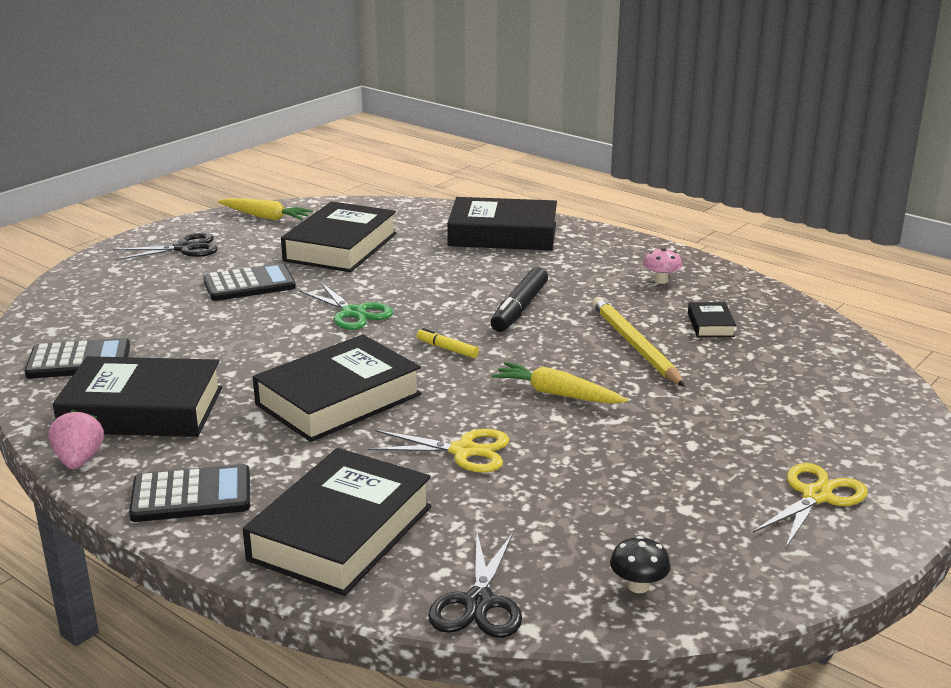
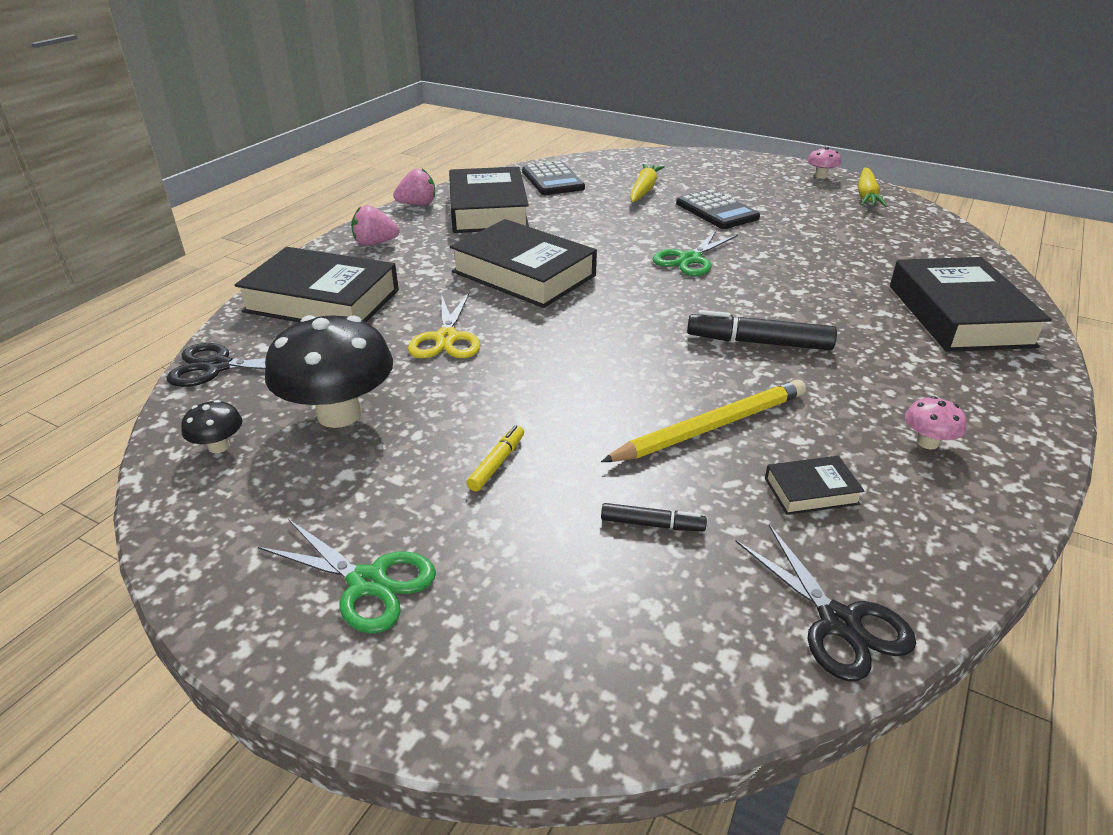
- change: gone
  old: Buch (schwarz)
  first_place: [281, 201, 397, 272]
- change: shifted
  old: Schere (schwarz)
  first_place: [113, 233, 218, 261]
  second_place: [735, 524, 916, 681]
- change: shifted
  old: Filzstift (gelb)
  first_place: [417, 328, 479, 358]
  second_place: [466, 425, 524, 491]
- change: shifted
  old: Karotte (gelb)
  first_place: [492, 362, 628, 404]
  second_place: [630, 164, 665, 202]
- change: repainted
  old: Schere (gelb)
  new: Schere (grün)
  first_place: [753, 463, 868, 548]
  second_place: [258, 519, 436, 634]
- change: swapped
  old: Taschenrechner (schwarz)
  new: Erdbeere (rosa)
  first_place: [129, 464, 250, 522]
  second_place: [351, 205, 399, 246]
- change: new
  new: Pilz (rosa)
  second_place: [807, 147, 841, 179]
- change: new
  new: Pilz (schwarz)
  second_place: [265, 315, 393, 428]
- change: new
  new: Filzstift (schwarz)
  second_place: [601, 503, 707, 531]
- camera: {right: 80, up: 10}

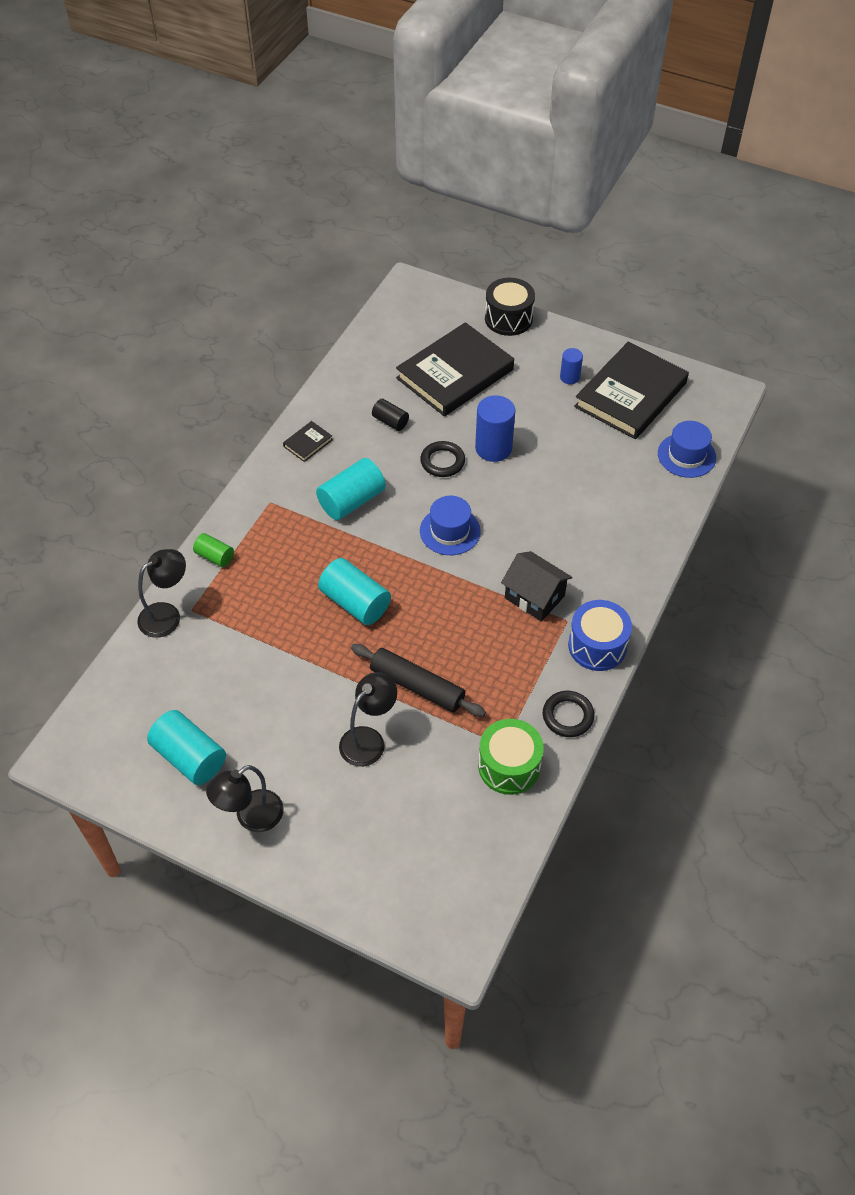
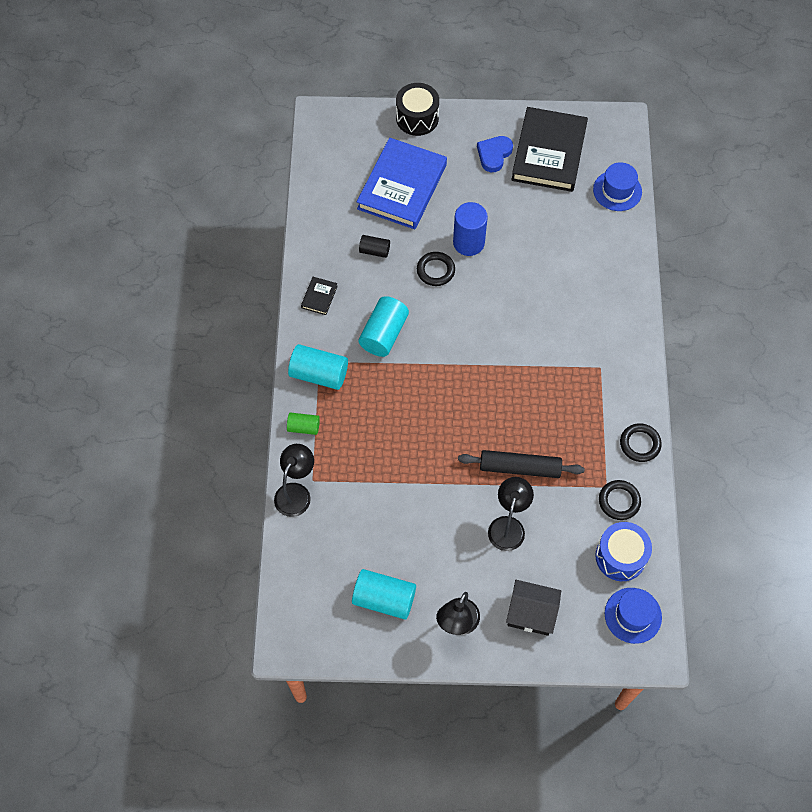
- change: repainted
  old: Buch (schwarz)
  new: Buch (blau)
  first_place: [396, 322, 514, 416]
  second_place: [357, 138, 447, 229]
- change: swapped
  old: Vollzylinder (blau)
  new: Herz (blau)
  first_place: [560, 348, 583, 384]
  second_place: [477, 136, 513, 172]
- change: shifted
  old: Hut (blau)
  first_place: [420, 496, 481, 555]
  second_place: [605, 588, 662, 644]
- change: shifted
  old: Haus (schwarz)
  first_place: [501, 551, 573, 622]
  second_place: [506, 580, 561, 636]
- change: shifted
  old: Vollzylinder (türkis)
  first_place: [318, 558, 391, 625]
  second_place: [288, 344, 348, 390]
- change: shifted
  old: Trommel (blau)
  first_place: [568, 600, 632, 671]
  second_place: [595, 522, 652, 581]
- change: swapped
  old: Trommel (grün)
  new: Ring (schwarz)
  first_place: [478, 719, 544, 795]
  second_place: [599, 480, 641, 520]
- camera: {right: -25, up: 10}

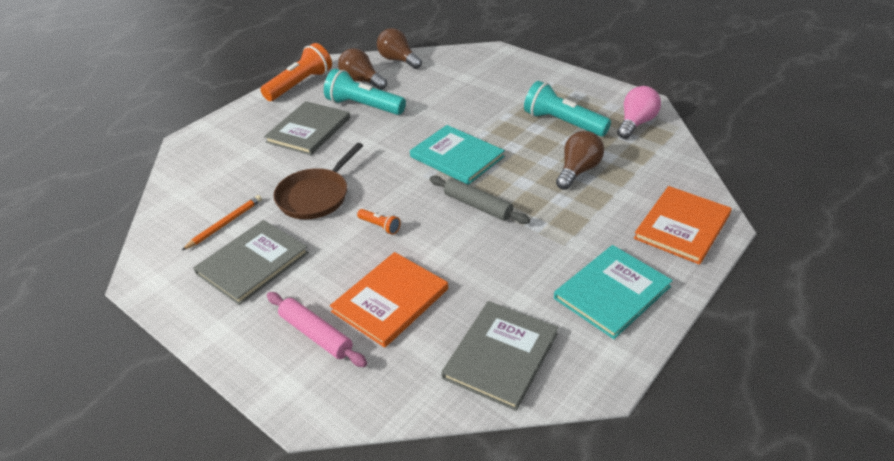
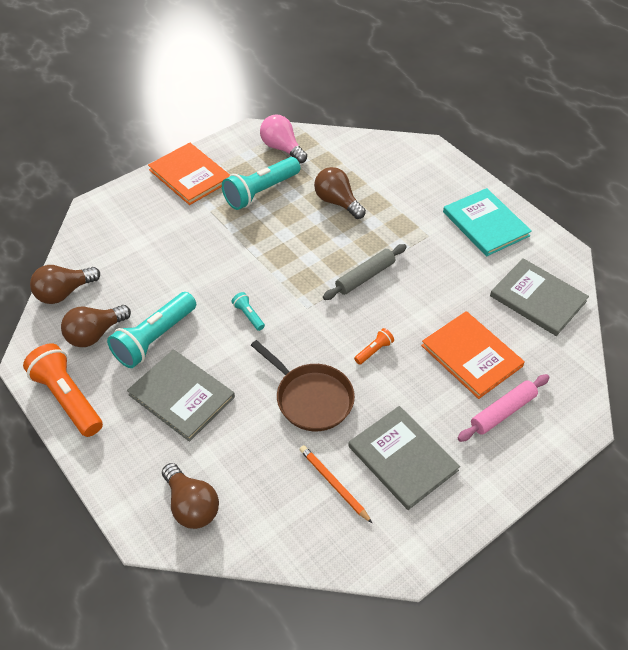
- change: gone
  old: Buch (türkis)
  first_place: [410, 125, 505, 185]
- change: shifted
  old: Buch (orange)
  first_place: [634, 186, 732, 265]
  second_place: [148, 142, 230, 205]
- change: new
  new: Taschenlampe (türkis)
  second_place: [232, 292, 265, 331]
- change: new
  new: Glühbirne (braun)
  second_place: [162, 463, 219, 529]
- camera: {right: -80, up: 10}

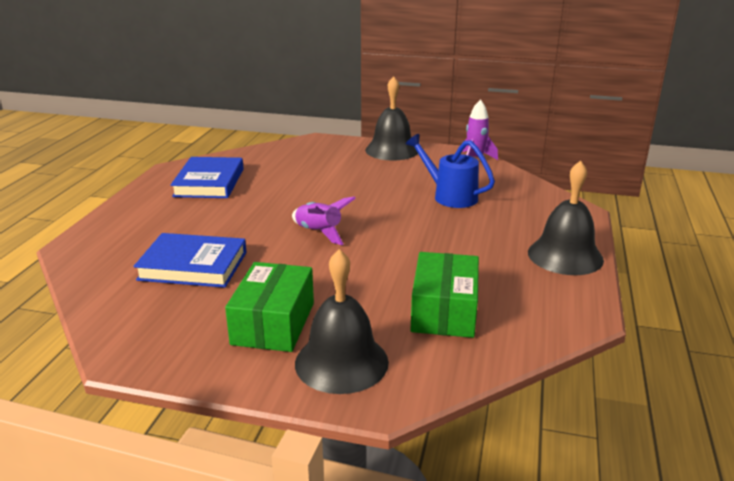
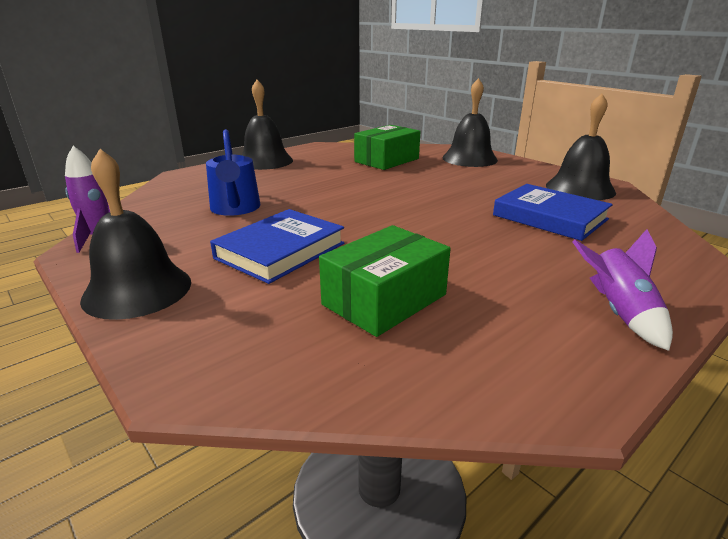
- change: shifted
  old: Buch (blau)
  first_place: [170, 157, 244, 198]
  second_place: [210, 209, 344, 284]
- change: shifted
  old: Rakete (lila)
  first_place: [292, 196, 356, 245]
  second_place: [572, 229, 673, 351]
- change: shifted
  old: Schachtel (grün)
  first_place: [225, 262, 314, 352]
  second_place: [319, 225, 451, 337]
- change: new
  new: Glocke (schwarz)
  second_place: [546, 94, 616, 200]
- camera: {right: -145, up: 0}

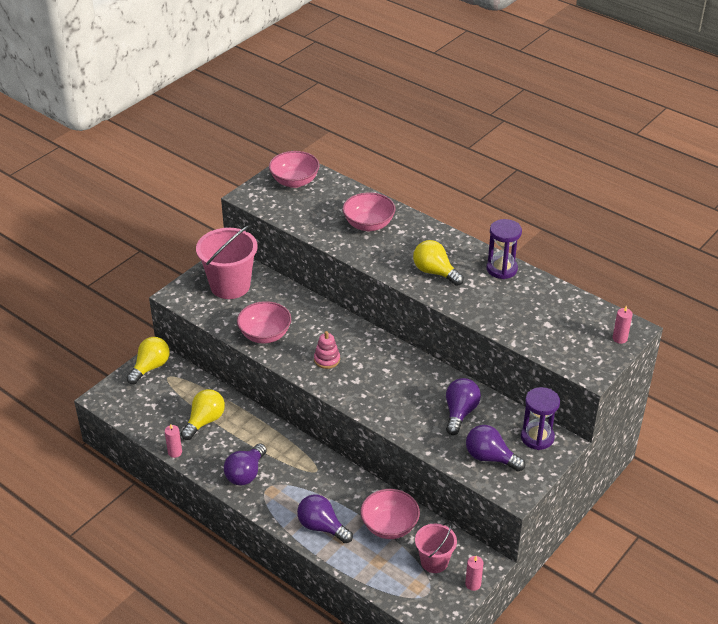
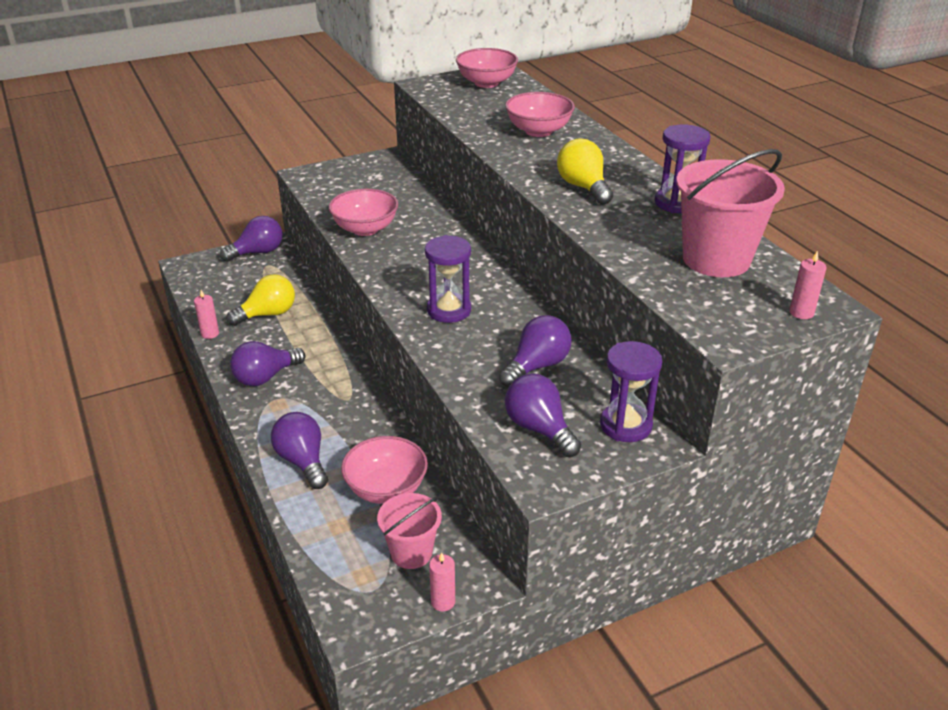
- change: shifted
  old: Eimer (rosa)
  first_place: [196, 225, 258, 299]
  second_place: [676, 149, 785, 277]
- change: gone
  old: Stapelspielzeug (rosa)
  first_place: [314, 331, 340, 369]
- change: repainted
  old: Glühbirne (gelb)
  new: Glühbirne (lila)
  first_place: [126, 337, 170, 384]
  second_place: [220, 216, 283, 262]
- change: new
  new: Sanduhr (lila)
  second_place: [425, 235, 471, 323]
- camera: {right: 25, up: -5}

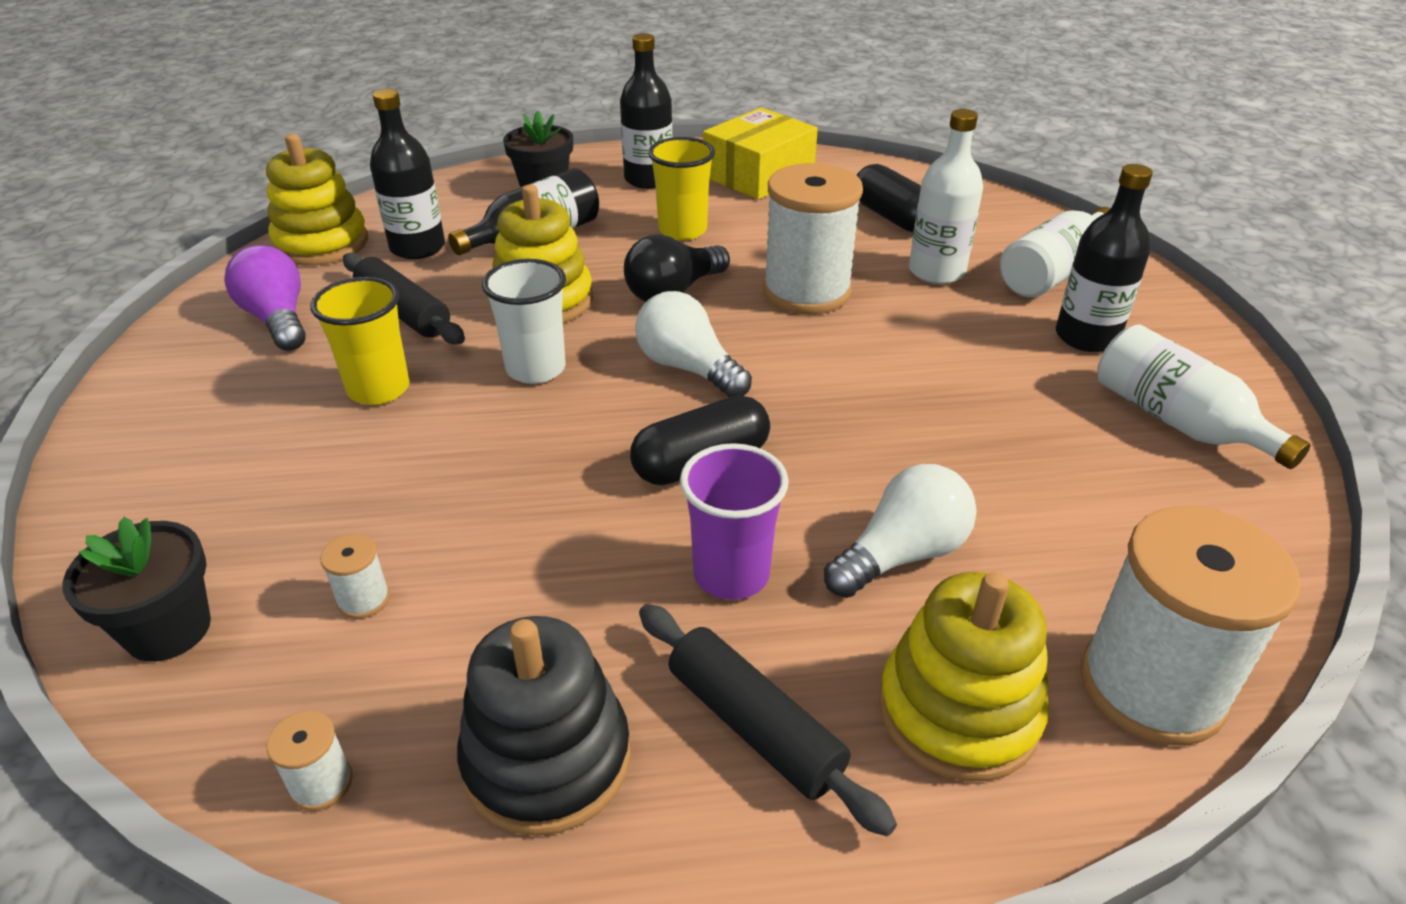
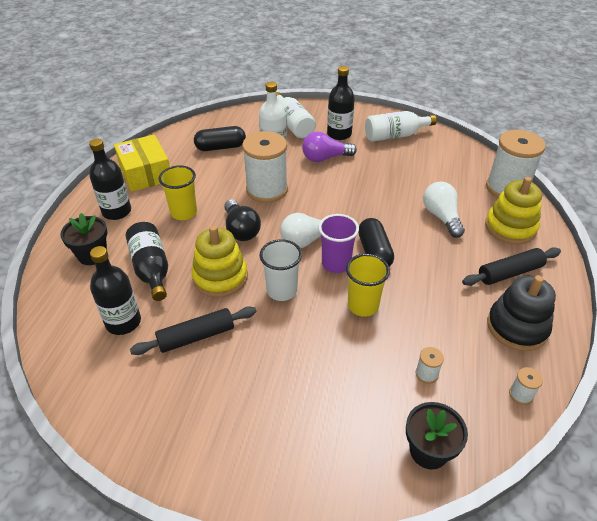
- change: gone
  old: Stapelspielzeug (gelb)
  first_place: [266, 134, 368, 266]
- change: shifted
  old: Glühbirne (lila)
  first_place: [224, 245, 306, 351]
  second_place: [302, 132, 357, 162]
- change: shifted
  old: Becher (gelb)
  first_place: [310, 277, 410, 405]
  second_place: [346, 254, 390, 317]
- change: shifted
  old: Becher (lila)
  first_place: [680, 443, 789, 600]
  second_place: [319, 214, 359, 273]
- camera: {right: -70, up: 5}

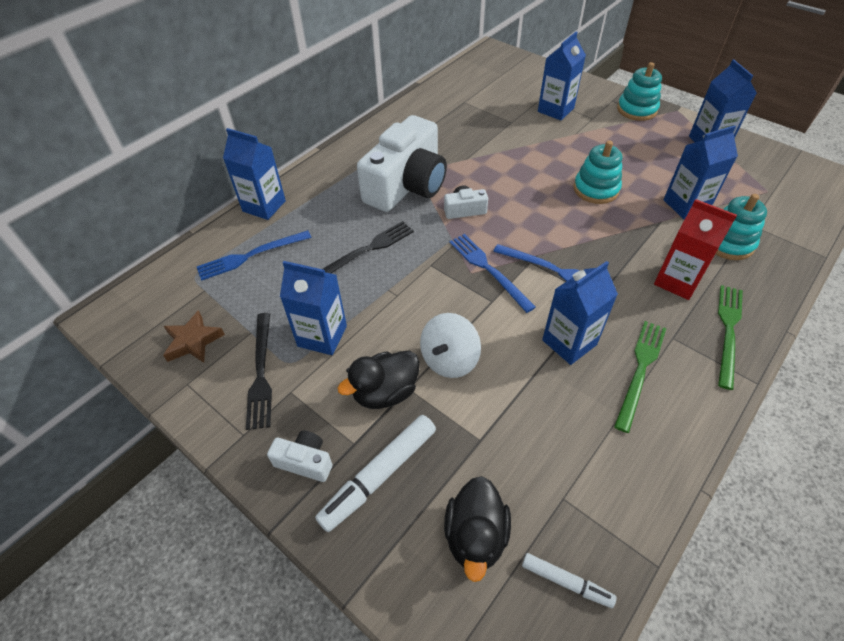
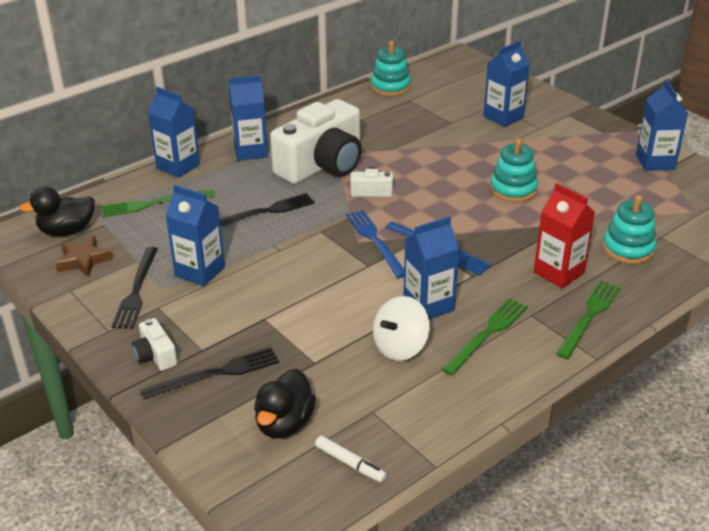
- change: shifted
  old: Stapelspielzeug (türkis)
  first_place: [617, 62, 662, 121]
  second_place: [371, 41, 411, 96]
- change: shifted
  old: Getränkekarton (blau)
  first_place: [663, 125, 738, 219]
  second_place: [229, 75, 268, 161]
- change: repainted
  old: Gabel (blau)
  new: Gabel (grün)
  first_place: [197, 230, 312, 281]
  second_place: [102, 190, 215, 217]
- change: shifted
  old: Kreisel (weiß)
  first_place: [420, 313, 481, 378]
  second_place: [373, 296, 430, 361]
- change: shifted
  old: Ente (schwarz)
  first_place: [338, 351, 420, 409]
  second_place: [20, 186, 95, 236]
- change: swapped
  old: Filzstift (weiß)
  new: Gabel (schwarz)
  first_place: [315, 415, 436, 532]
  second_place: [140, 347, 279, 399]
- change: rotated
  old: Kamera (weiß)
  first_place: [267, 431, 332, 482]
  second_place: [132, 318, 177, 371]
  degrees: -150
- camera: {right: 10, up: -15}

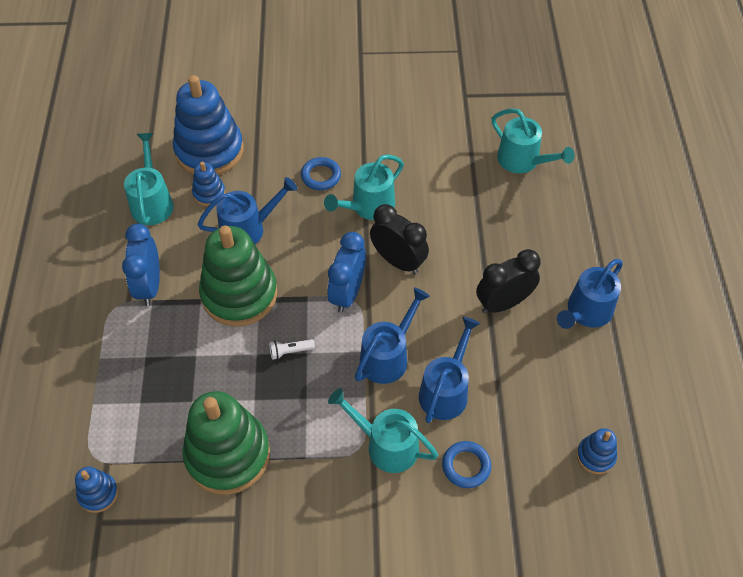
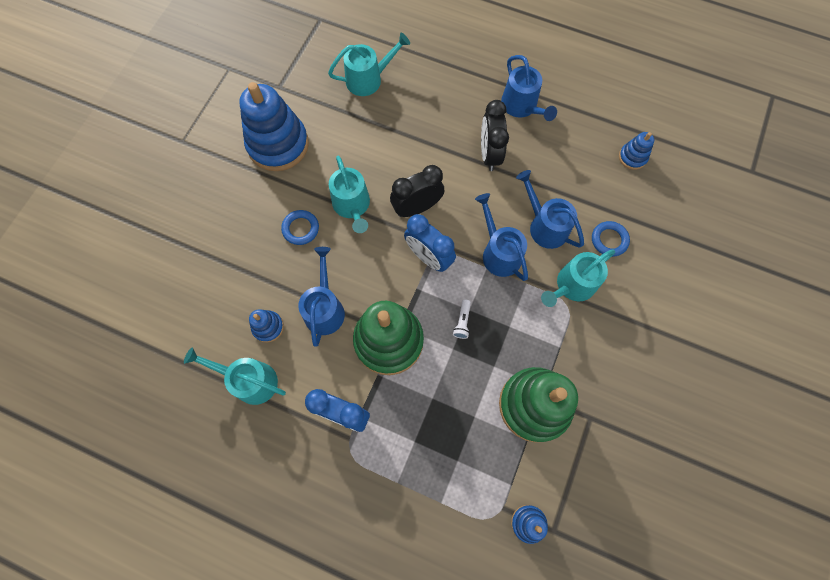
- change: shifted
  old: Stapelspielzeug (blau)
  first_place: [173, 75, 244, 175]
  second_place: [239, 82, 309, 171]
- camera: {right: -65, up: 15}

